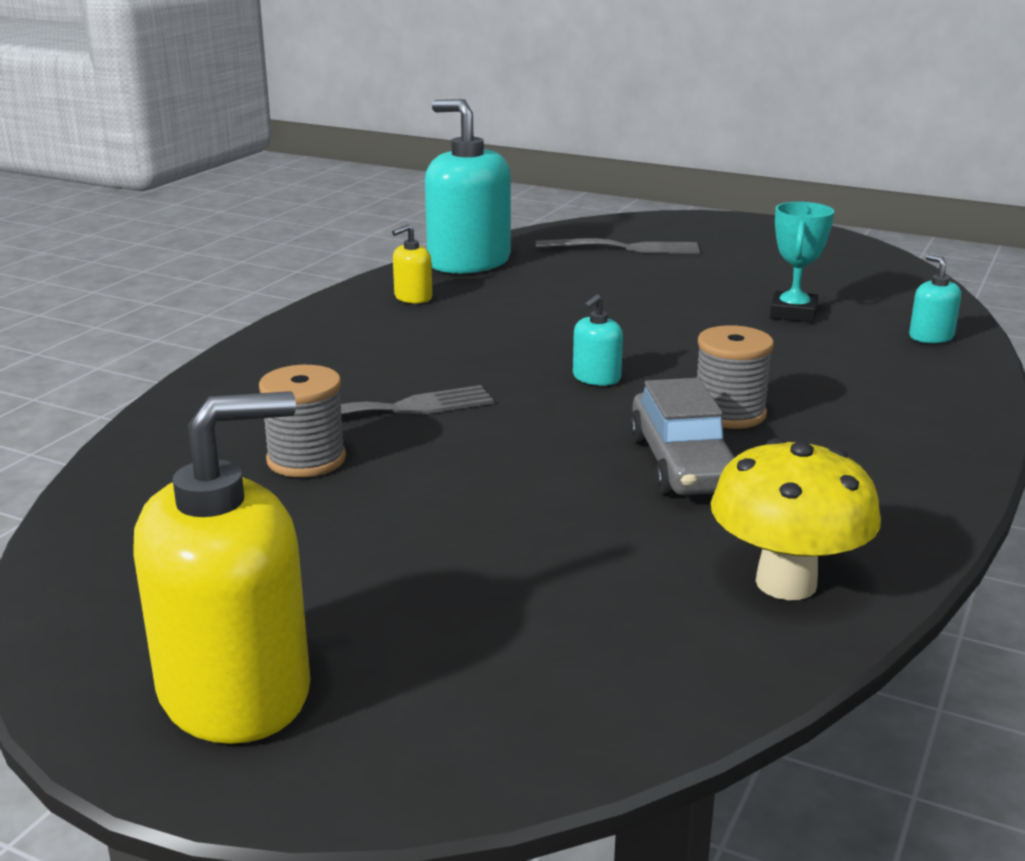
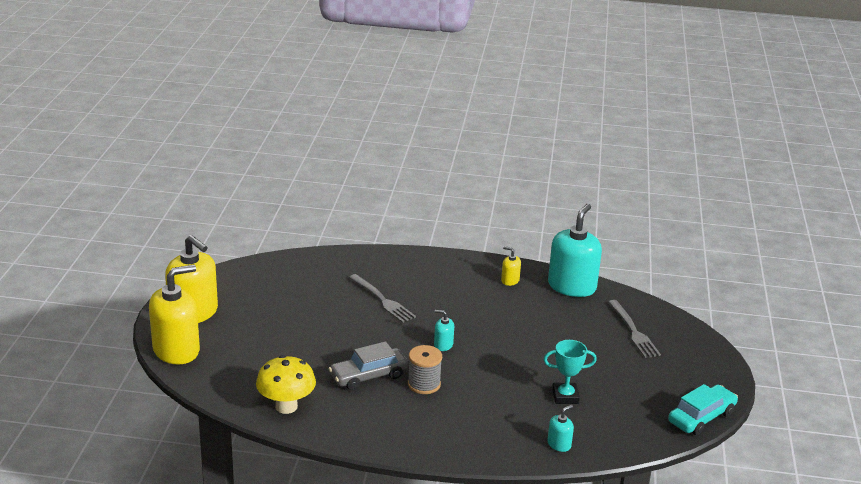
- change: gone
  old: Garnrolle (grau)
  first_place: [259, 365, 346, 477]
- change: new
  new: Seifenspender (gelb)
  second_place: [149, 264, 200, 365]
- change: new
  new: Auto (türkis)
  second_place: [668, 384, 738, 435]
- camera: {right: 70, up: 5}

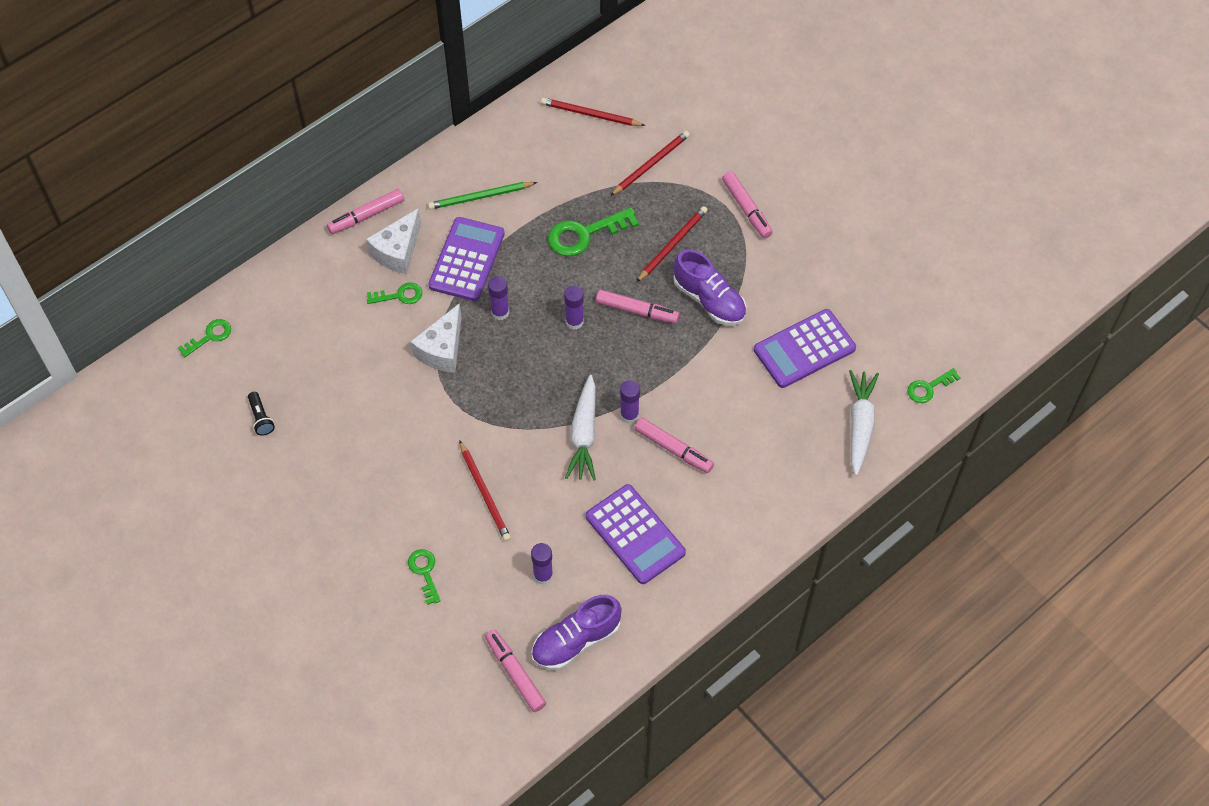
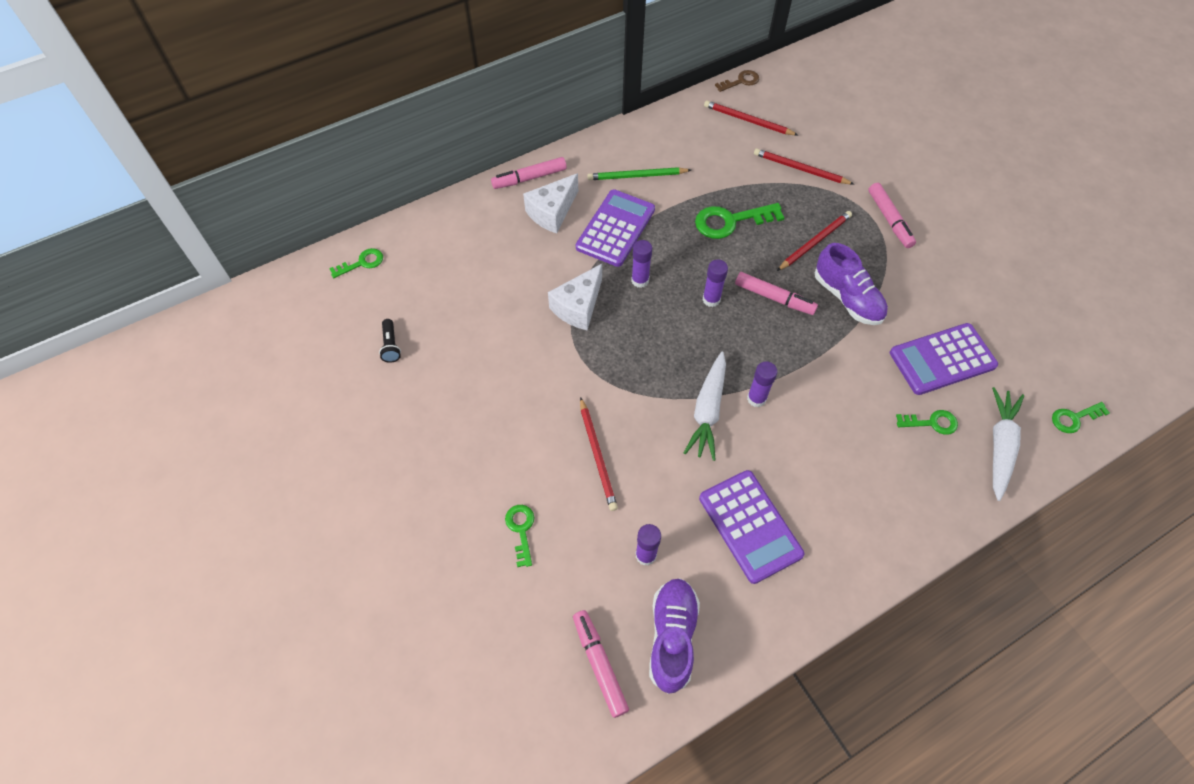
- change: rotated
  old: Bleistift (rot)
  first_place: [610, 131, 690, 196]
  second_place: [754, 148, 854, 184]
  degrees: -120
- change: shifted
  old: Schlüssel (grün)
  first_place: [367, 282, 422, 304]
  second_place: [896, 410, 958, 435]
- change: gone
  old: Filzstift (rosa)
  first_place: [634, 418, 714, 473]
- change: rotated
  old: Schuh (lila)
  first_place: [531, 595, 622, 670]
  second_place: [649, 578, 700, 694]
  degrees: 120
- change: new
  new: Schlüssel (braun)
  second_place: [715, 70, 759, 92]
- camera: {right: 10, up: 0}

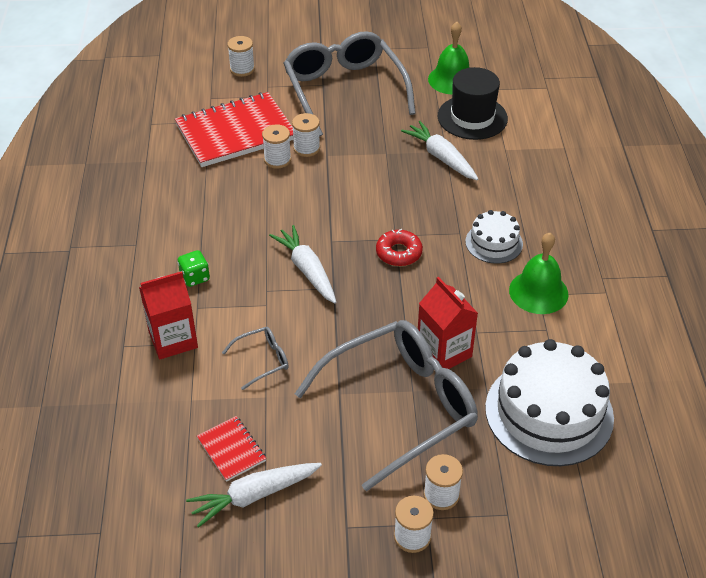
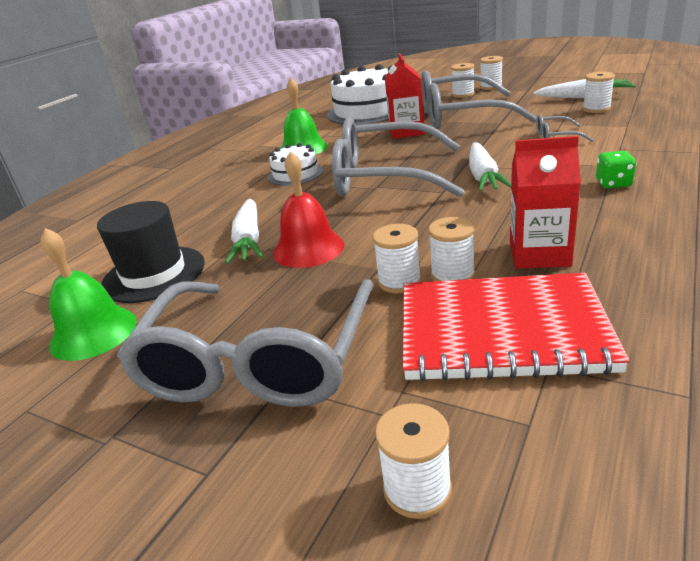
- change: swapped
  old: Donut (rot)
  new: Brille (grau)
  first_place: [376, 229, 423, 266]
  second_place: [332, 117, 465, 197]
- change: shifted
  old: Getränkekarton (rot)
  first_place: [139, 271, 198, 359]
  second_place: [510, 136, 581, 268]
- change: swapped
  old: Notizbuch (rot)
  new: Garnrolle (weiß)
  first_place: [197, 416, 266, 482]
  second_place: [583, 72, 615, 113]
- change: new
  new: Glocke (rot)
  second_place: [273, 151, 344, 268]
- camera: {right: -145, up: -15}

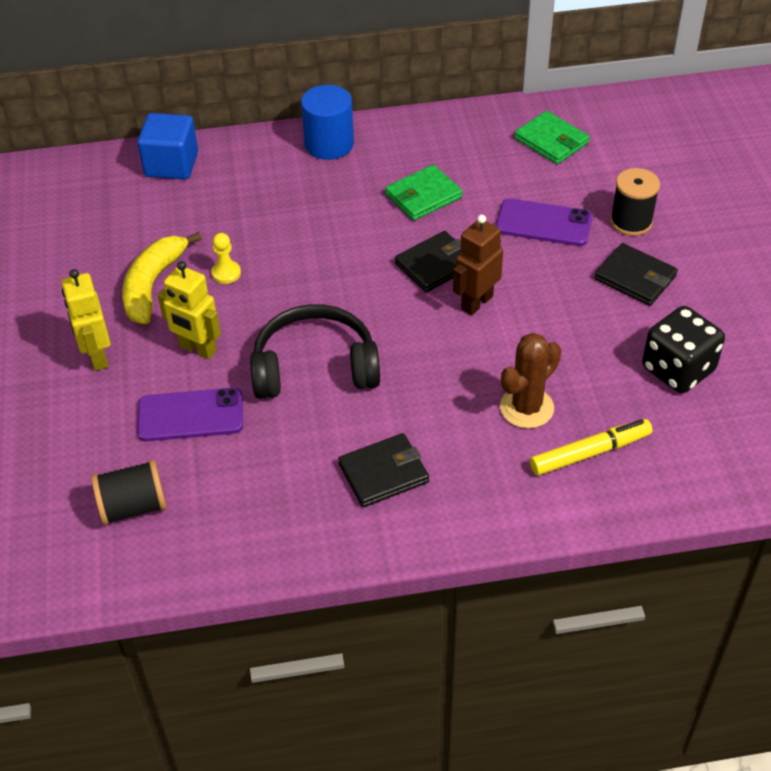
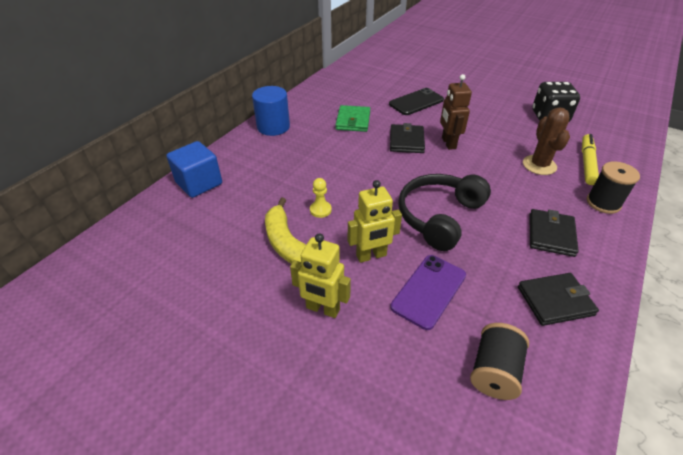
- change: gone
  old: Geldbörse (grün)
  first_place: [514, 111, 590, 164]
- change: shifted
  old: Garnrolle (schwarz)
  first_place: [610, 168, 660, 236]
  second_place: [587, 161, 640, 214]
- change: repainted
  old: Handy (lila)
  new: Handy (schwarz)
  first_place: [496, 198, 593, 246]
  second_place: [389, 88, 444, 115]
- change: shifted
  old: Geldbörse (schwarz)
  first_place: [594, 243, 678, 306]
  second_place: [518, 273, 599, 326]
- camera: {right: -50, up: -5}

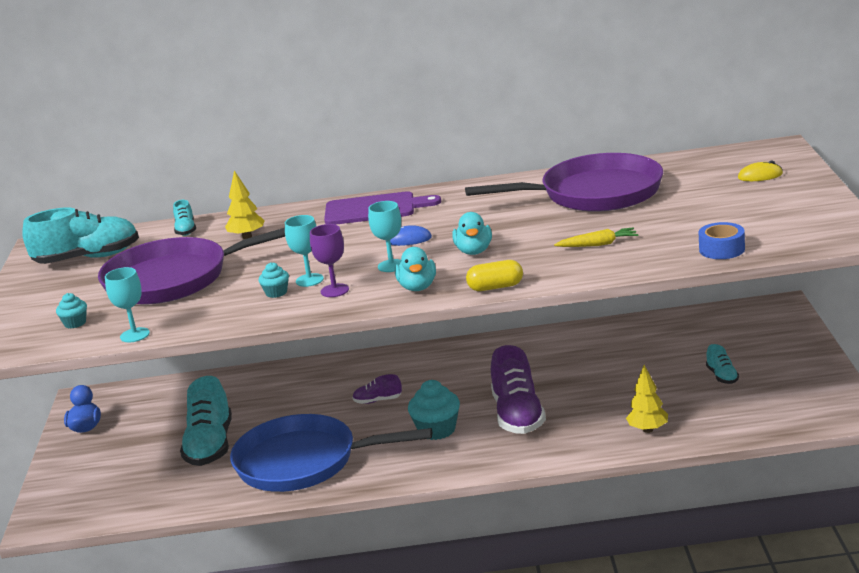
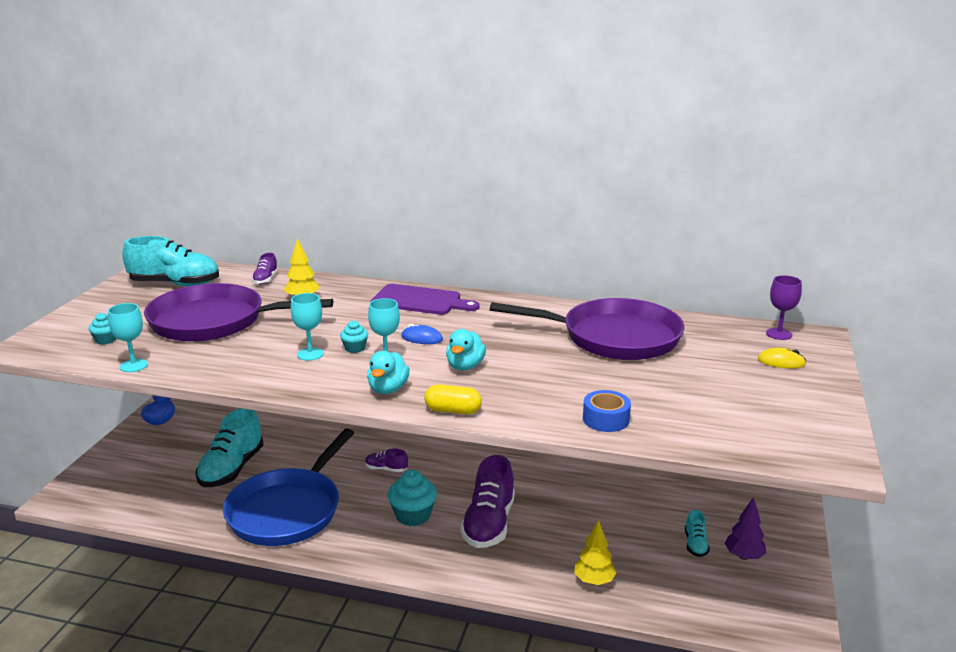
- change: repainted
  old: Schuh (türkis)
  new: Schuh (lila)
  first_place: [173, 200, 196, 236]
  second_place: [252, 253, 278, 284]
- change: shifted
  old: Klebeband (blau)
  first_place: [699, 222, 745, 259]
  second_place: [583, 390, 631, 432]
- change: shifted
  old: Kelch (lila)
  first_place: [310, 224, 349, 297]
  second_place: [766, 275, 802, 340]
- change: gone
  old: Karotte (gelb)
  first_place: [554, 228, 639, 247]
- change: shifted
  old: Muffin (türkis)
  first_place: [259, 262, 289, 298]
  second_place: [340, 320, 368, 353]
- change: rotated
  old: Pfanne (blau)
  first_place: [230, 414, 432, 492]
  second_place: [223, 428, 354, 546]
  degrees: -90
- change: new
  new: Baum (lila)
  second_place: [724, 497, 766, 560]
- camera: {right: 15, up: 0}

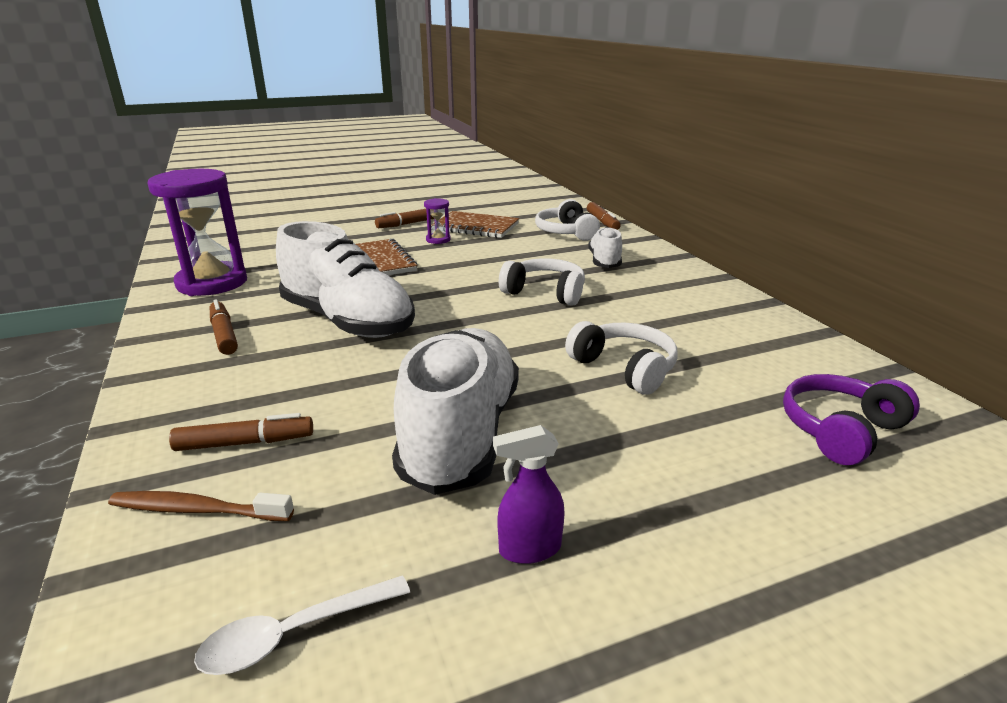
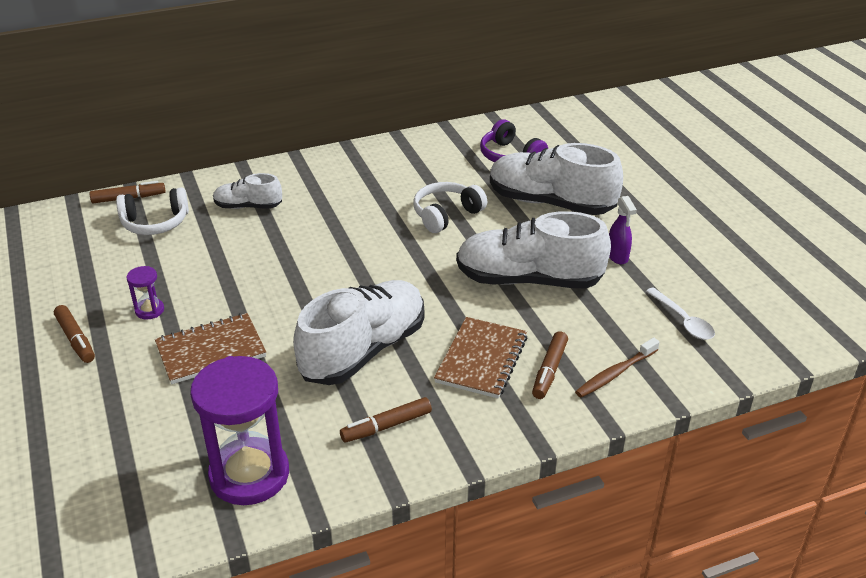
- change: shifted
  old: Notizbuch (braun)
  first_place: [432, 211, 519, 238]
  second_place: [434, 317, 528, 398]
- change: gone
  old: Kopfhörer (weiß)
  first_place: [499, 258, 585, 306]
- change: rotated
  old: Filzstift (braun)
  first_place: [169, 413, 313, 451]
  second_place: [532, 331, 568, 399]
  degrees: -150
- change: rotated
  old: Zahnbürste (braun)
  first_place: [108, 491, 294, 521]
  second_place: [575, 338, 660, 398]
  degrees: 45
- change: new
  new: Schuh (weiß)
  second_place: [490, 143, 623, 215]
- camera: {right: -90, up: 10}

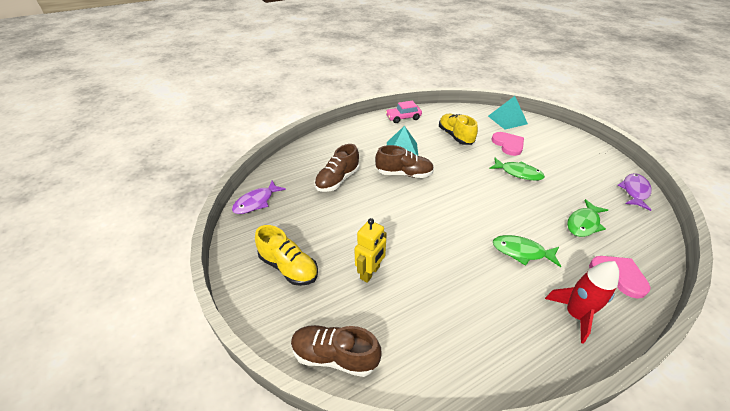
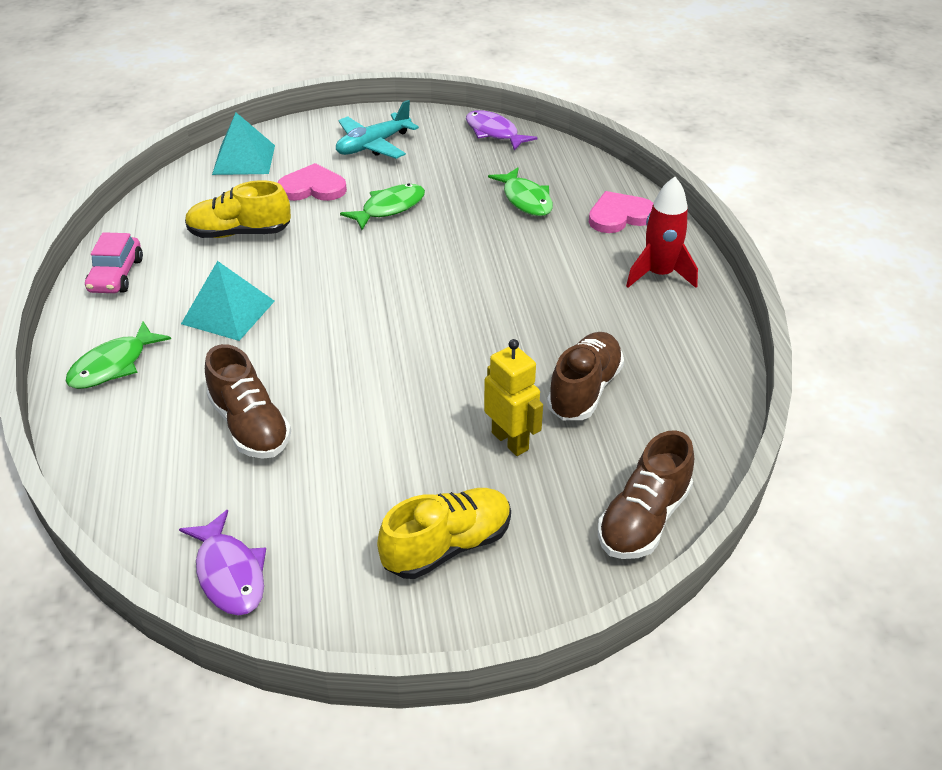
- change: shifted
  old: Schuh (braun)
  first_place: [375, 145, 434, 178]
  second_place: [547, 332, 624, 420]
- change: shifted
  old: Fisch (grün)
  first_place: [493, 235, 561, 267]
  second_place: [65, 321, 171, 389]
- change: new
  new: Flugzeug (türkis)
  second_place: [336, 100, 419, 159]
- camera: {right: -70, up: 0}

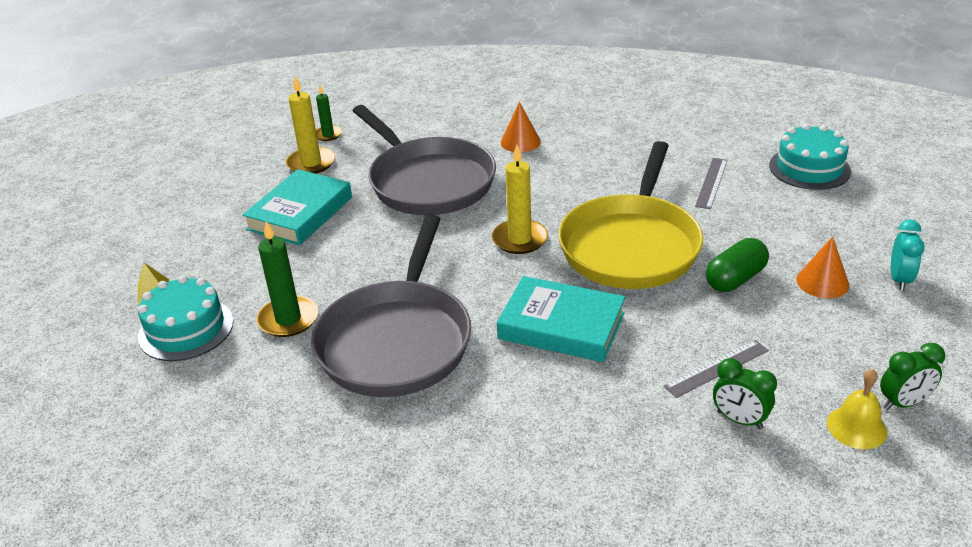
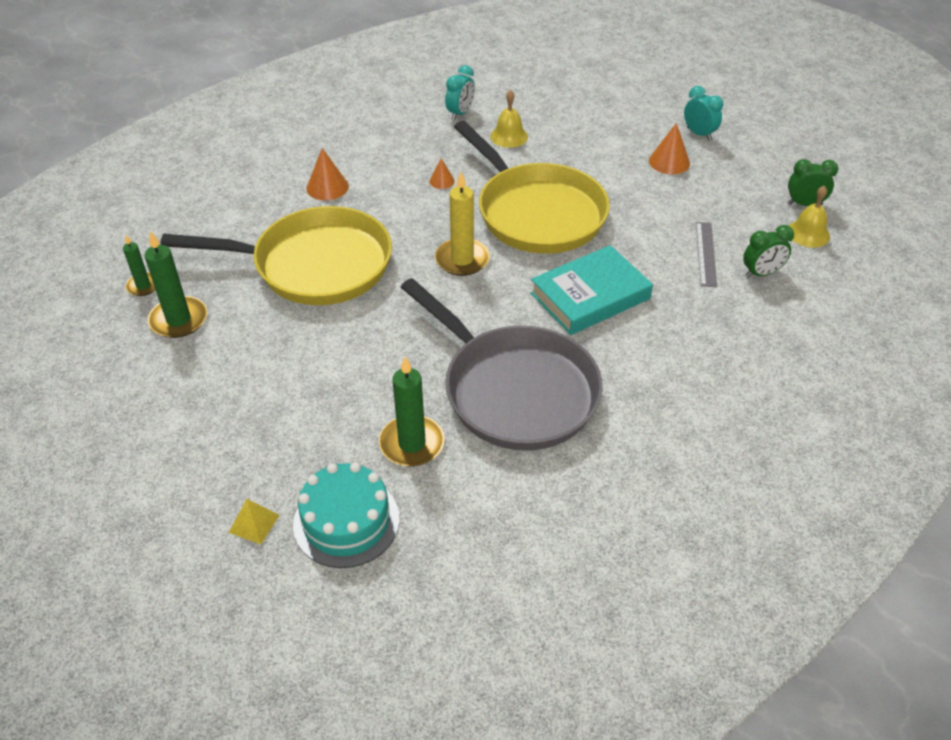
- change: repainted
  old: Kerze (gelb)
  new: Kerze (grün)
  first_place: [286, 76, 335, 174]
  second_place: [145, 231, 207, 338]
- change: repainted
  old: Pfanne (grau)
  new: Pfanne (gelb)
  first_place: [352, 105, 496, 215]
  second_place: [160, 206, 392, 305]
- change: gone
  old: Kuchen (türkis)
  first_place: [769, 124, 851, 190]
- change: swapped
  old: Lineal (grau)
  new: Glocke (gelb)
  first_place: [695, 158, 728, 209]
  second_place: [490, 90, 528, 148]
- change: gone
  old: Buch (türkis)
  first_place: [242, 169, 352, 245]
- change: gone
  old: Kapsel (grün)
  first_place: [706, 238, 769, 292]
- change: rotated
  old: Wecker (grün)
  first_place: [880, 343, 945, 410]
  second_place: [788, 159, 838, 206]
  degrees: -105
- change: new
  new: Wecker (türkis)
  second_place: [445, 65, 475, 120]
- change: new
  new: Kegel (orange)
  second_place: [429, 158, 455, 189]
- camera: {right: -55, up: 10}

